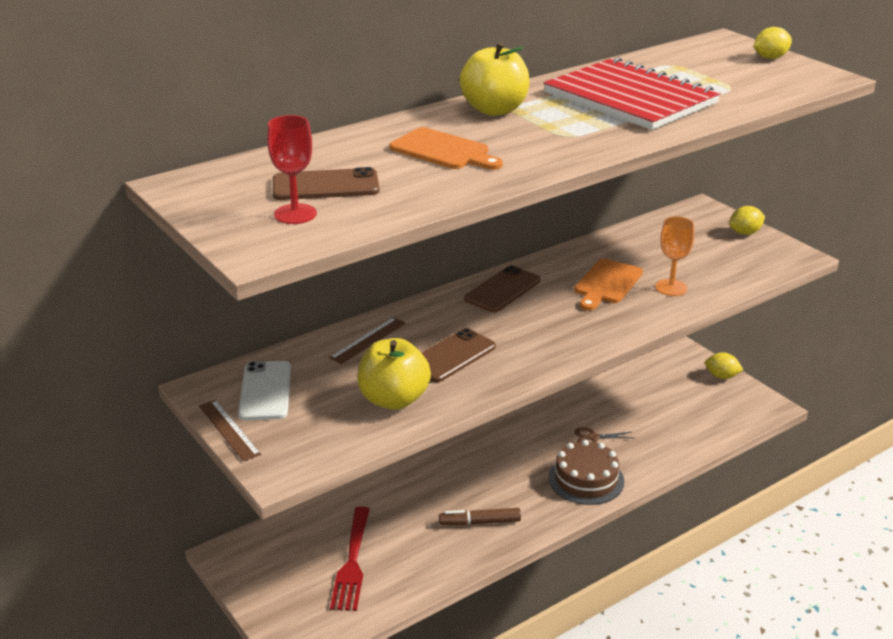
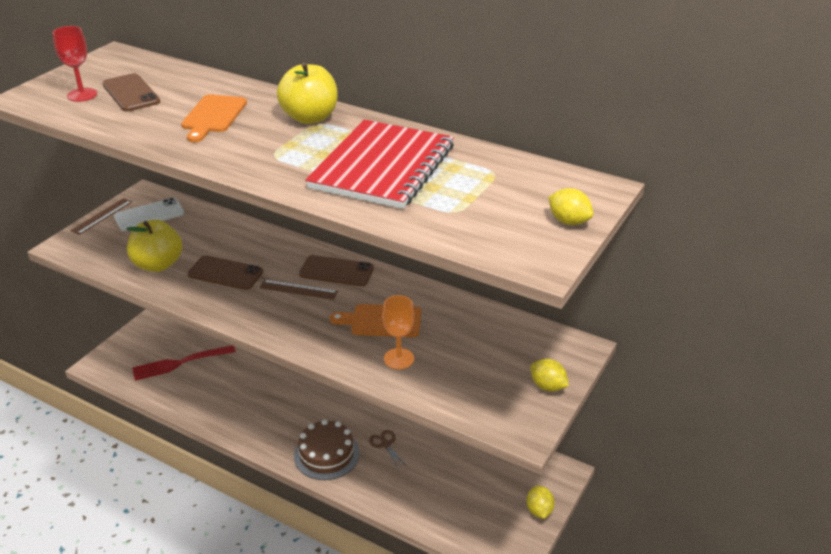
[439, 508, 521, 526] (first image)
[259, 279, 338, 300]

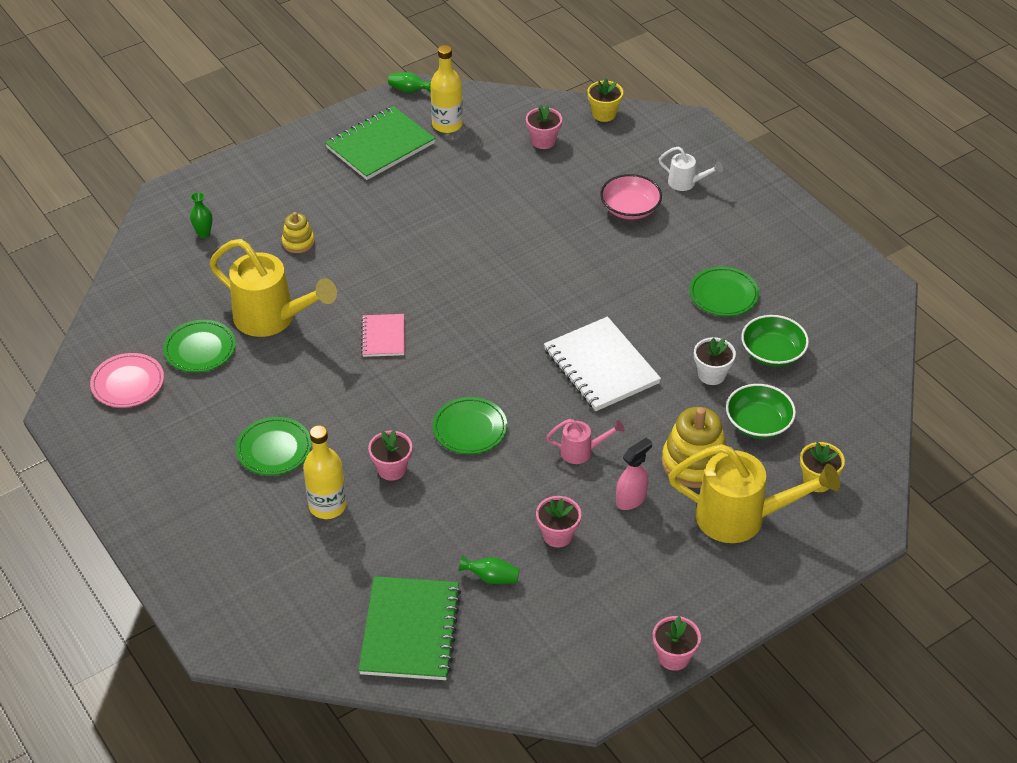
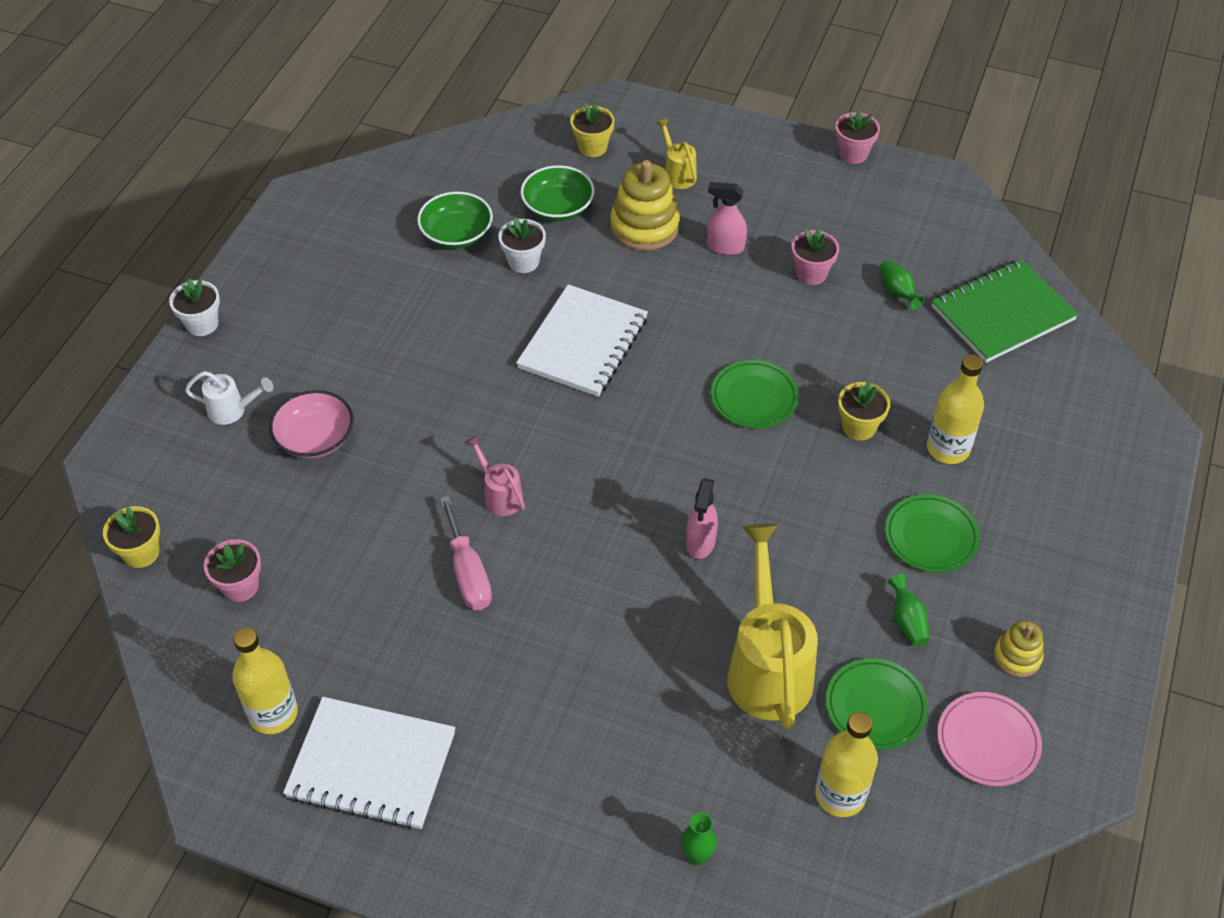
[689, 267, 759, 316] (first image)
[169, 278, 220, 336]
[440, 495, 492, 610]
[815, 712, 878, 817]
[994, 620, 1044, 677]
[888, 574, 930, 647]
[464, 435, 525, 516]
[686, 478, 718, 559]
[283, 697, 455, 830]
[838, 381, 890, 440]
[185, 371, 273, 425]
[656, 118, 697, 189]

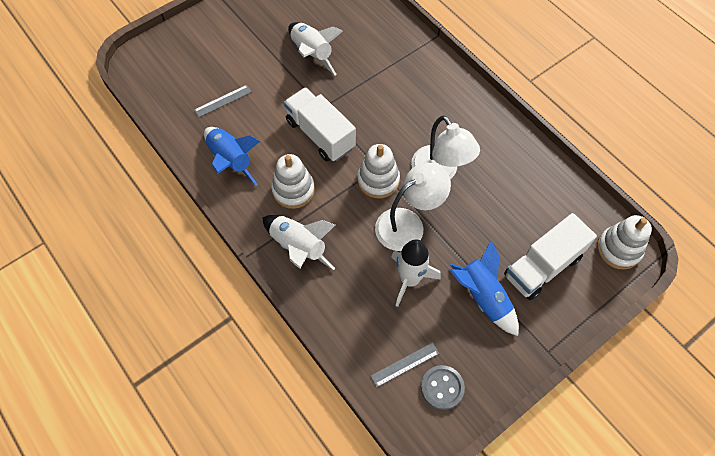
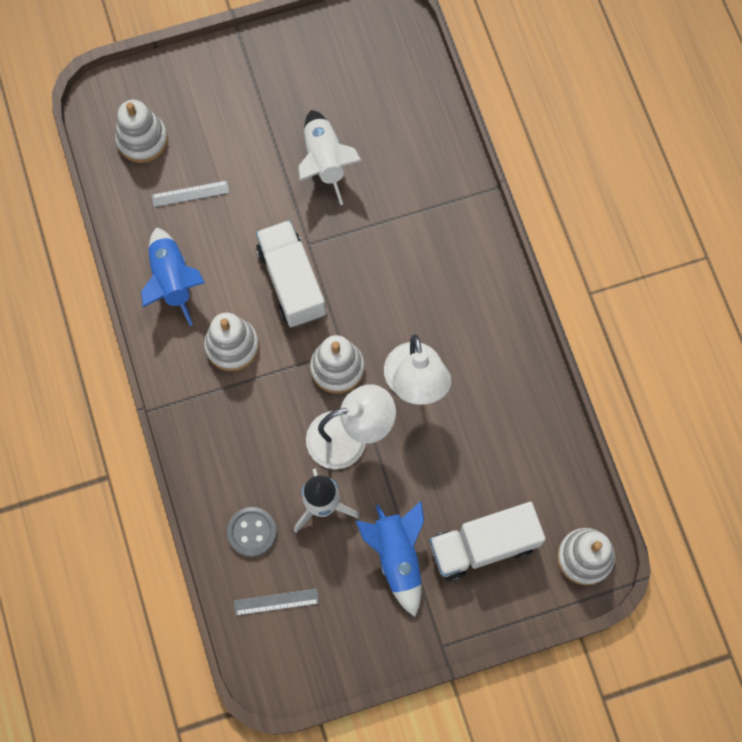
[262, 215, 335, 270] (first image)
[115, 100, 168, 163]
[227, 507, 277, 557]

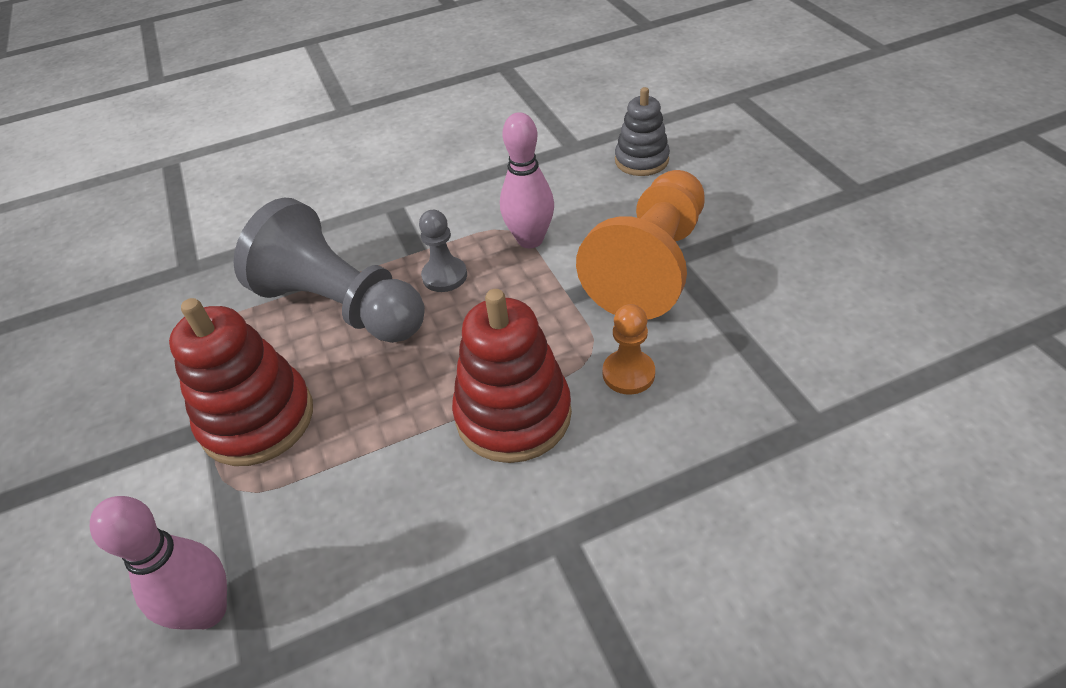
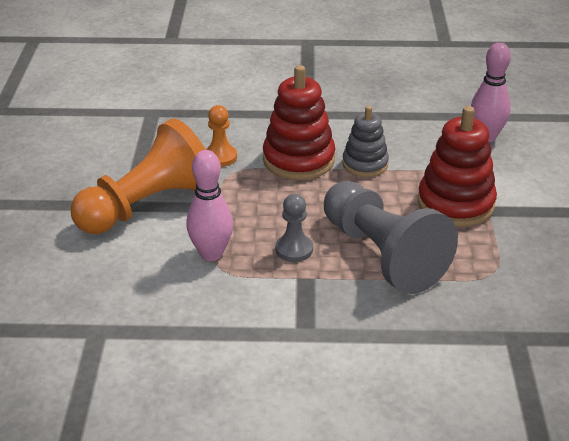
[342, 106, 389, 177]

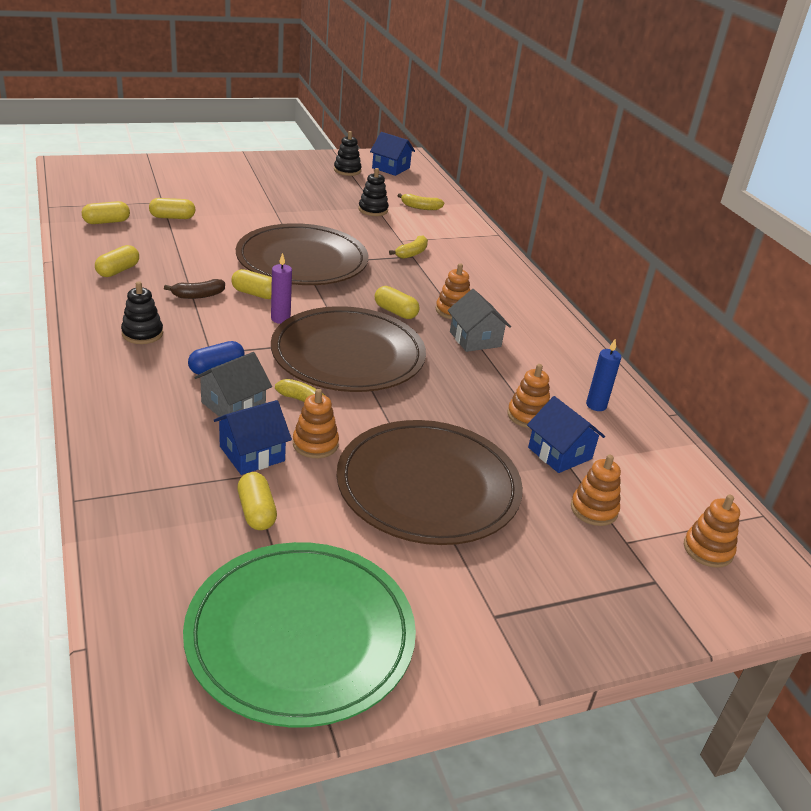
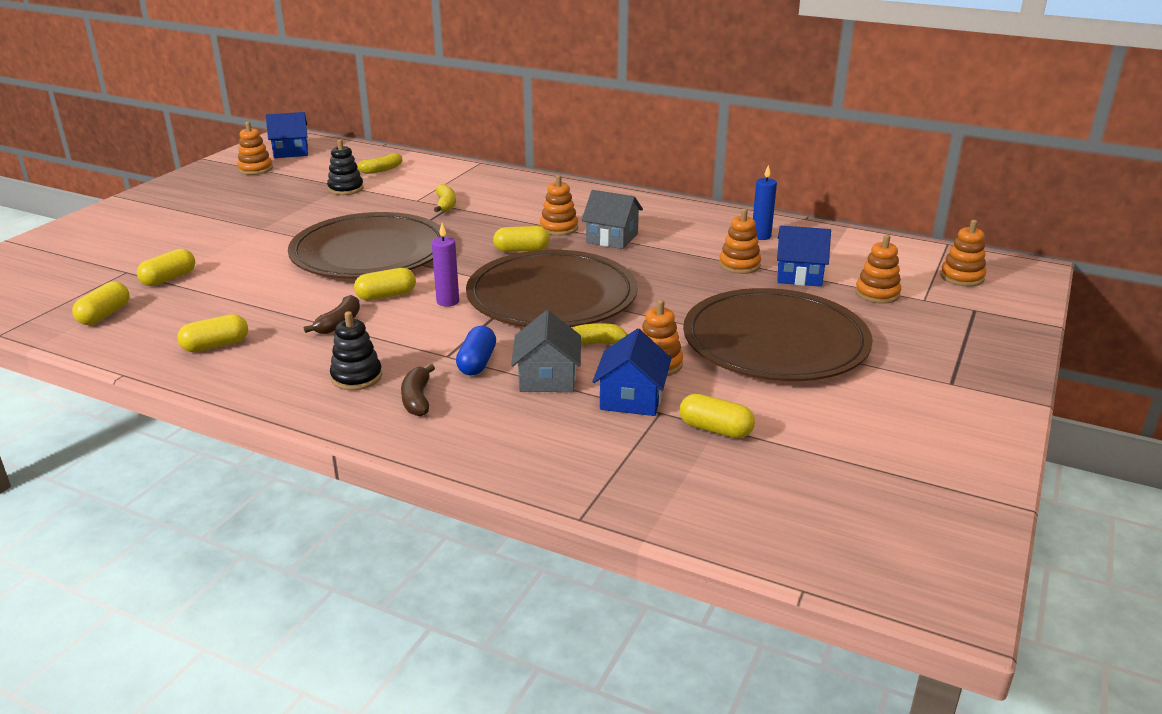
[183, 542, 416, 728] (first image)
[401, 364, 435, 416]
[237, 121, 273, 175]
[177, 314, 248, 352]

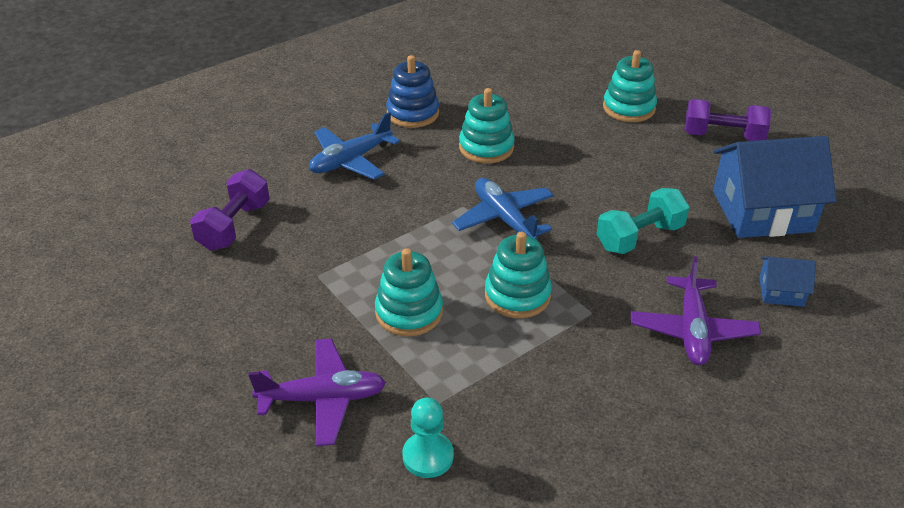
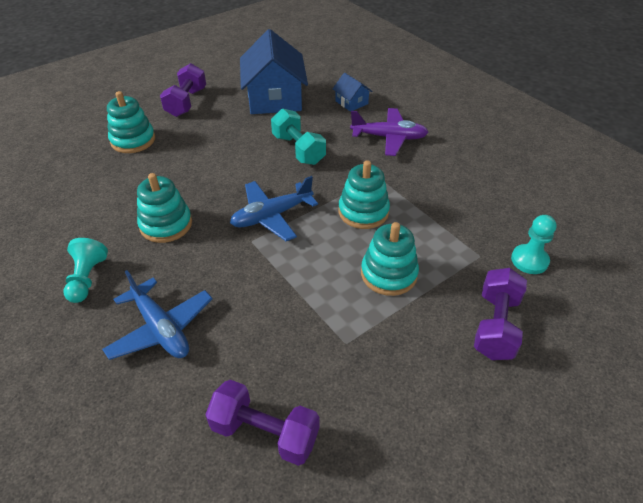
[474, 268, 527, 360]
[64, 238, 108, 303]
[333, 73, 372, 112]

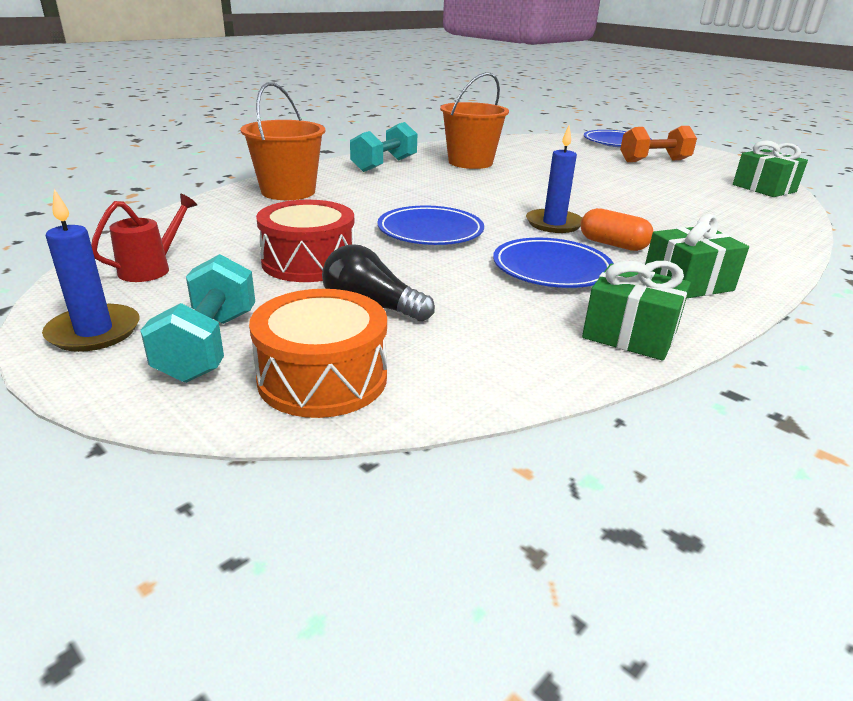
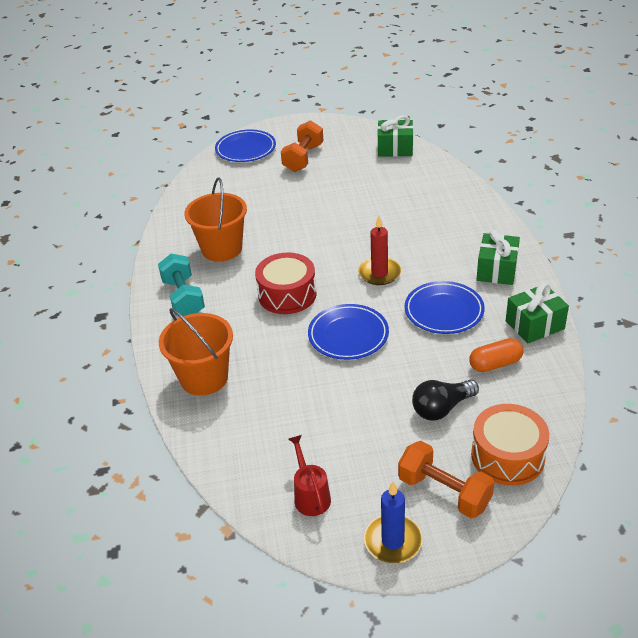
[255, 252, 316, 314]
[469, 338, 523, 372]
[398, 441, 494, 518]
[358, 216, 401, 285]

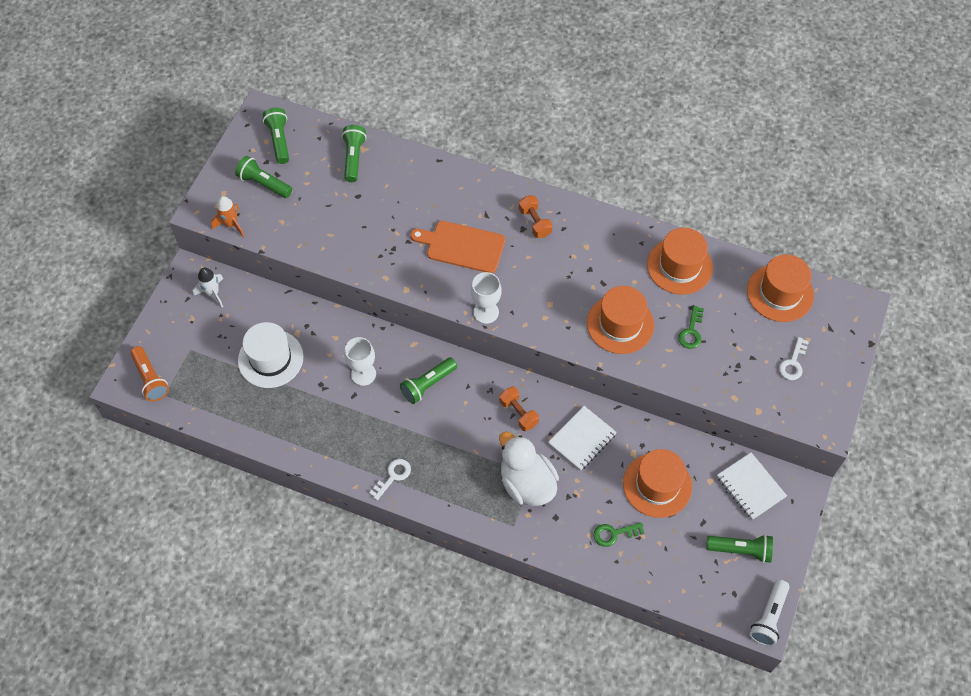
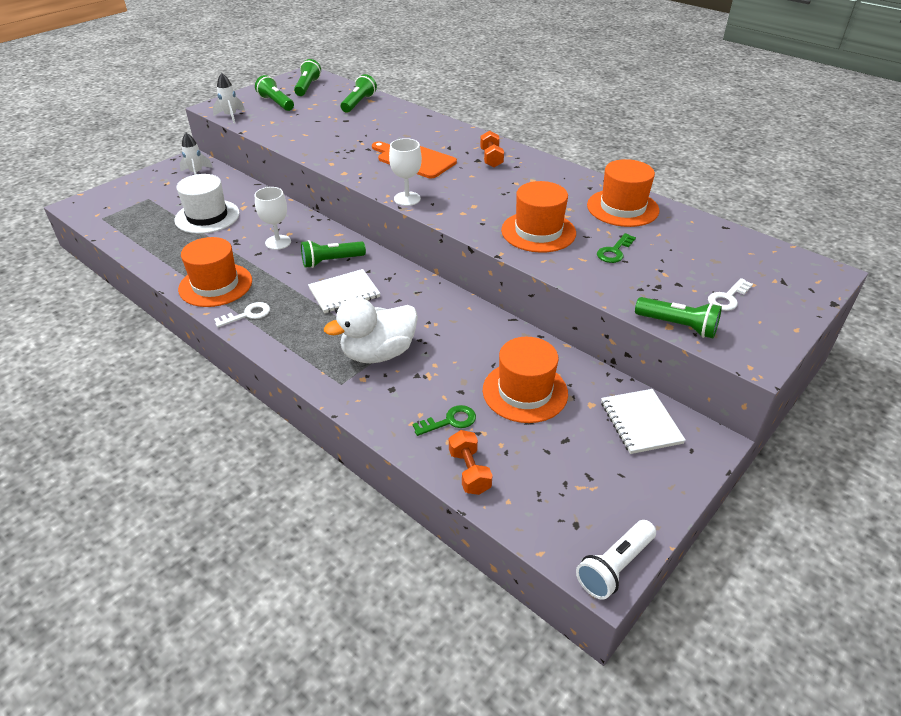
[130, 346, 169, 401] (first image)
[449, 430, 493, 495]
[308, 269, 381, 313]
[635, 297, 722, 338]
[178, 237, 252, 307]
[213, 73, 245, 124]
[324, 297, 418, 363]
[413, 405, 476, 436]

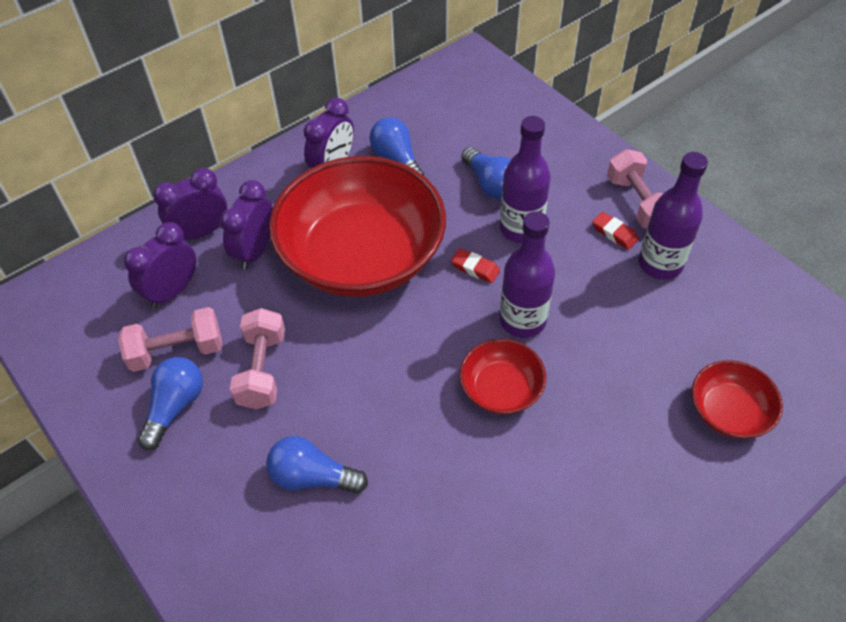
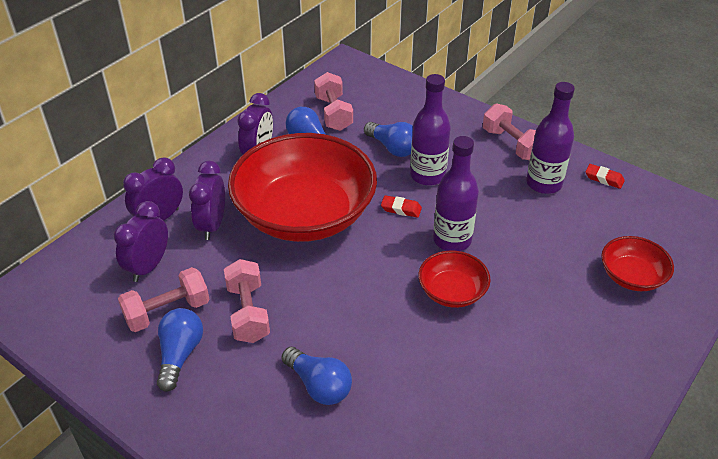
[314, 72, 353, 131]
[585, 164, 625, 189]
[281, 347, 352, 405]

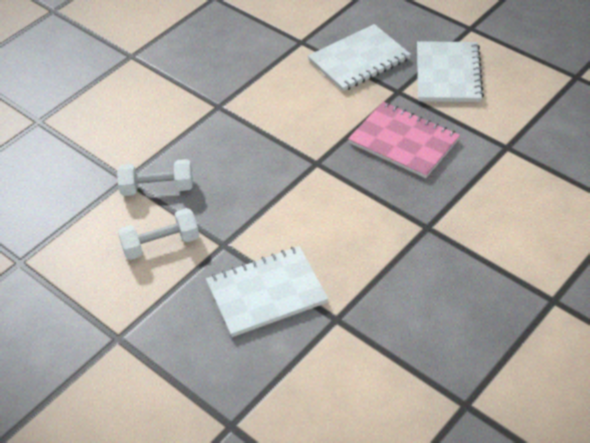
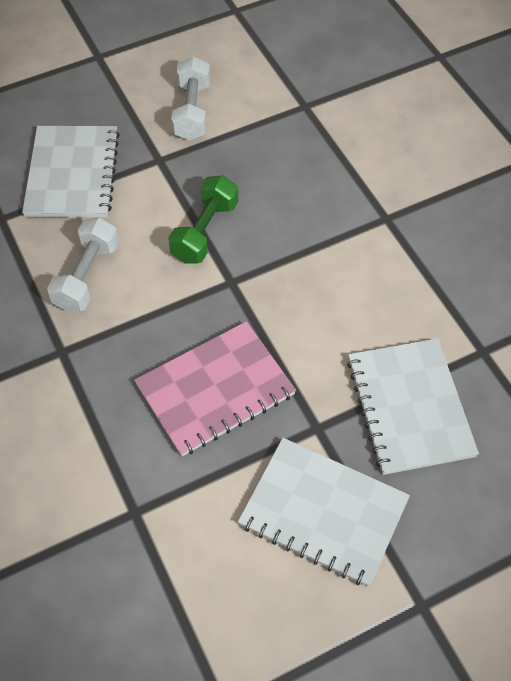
[168, 175, 238, 263]
[47, 218, 119, 312]

